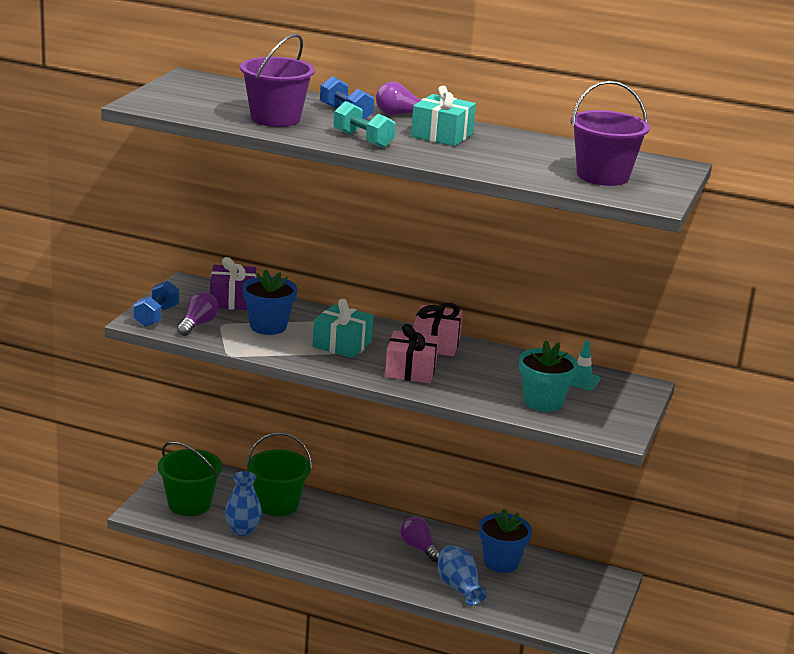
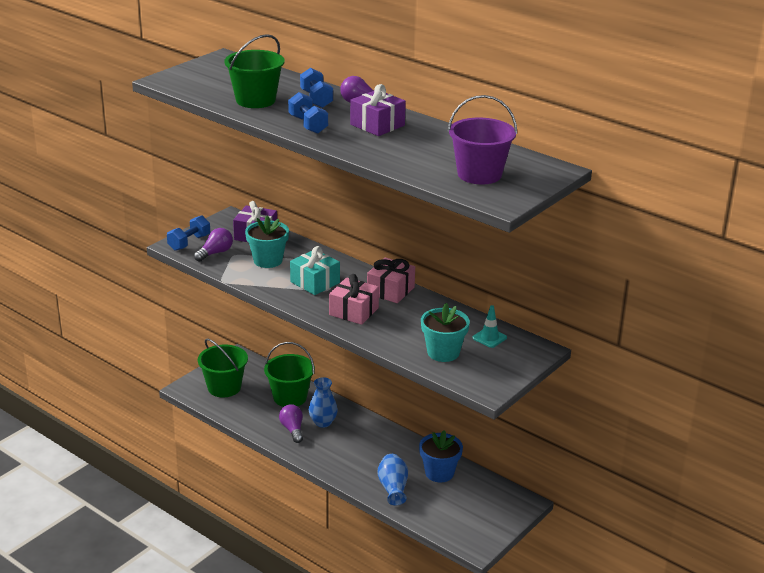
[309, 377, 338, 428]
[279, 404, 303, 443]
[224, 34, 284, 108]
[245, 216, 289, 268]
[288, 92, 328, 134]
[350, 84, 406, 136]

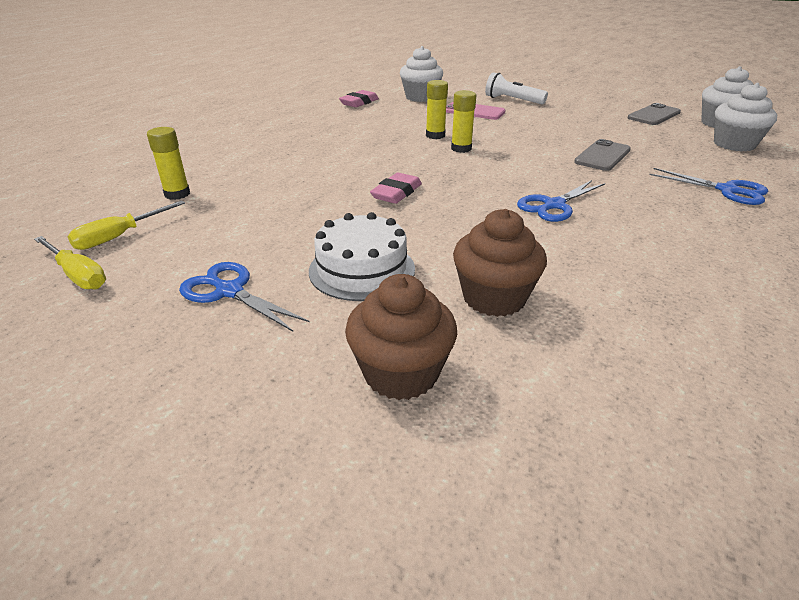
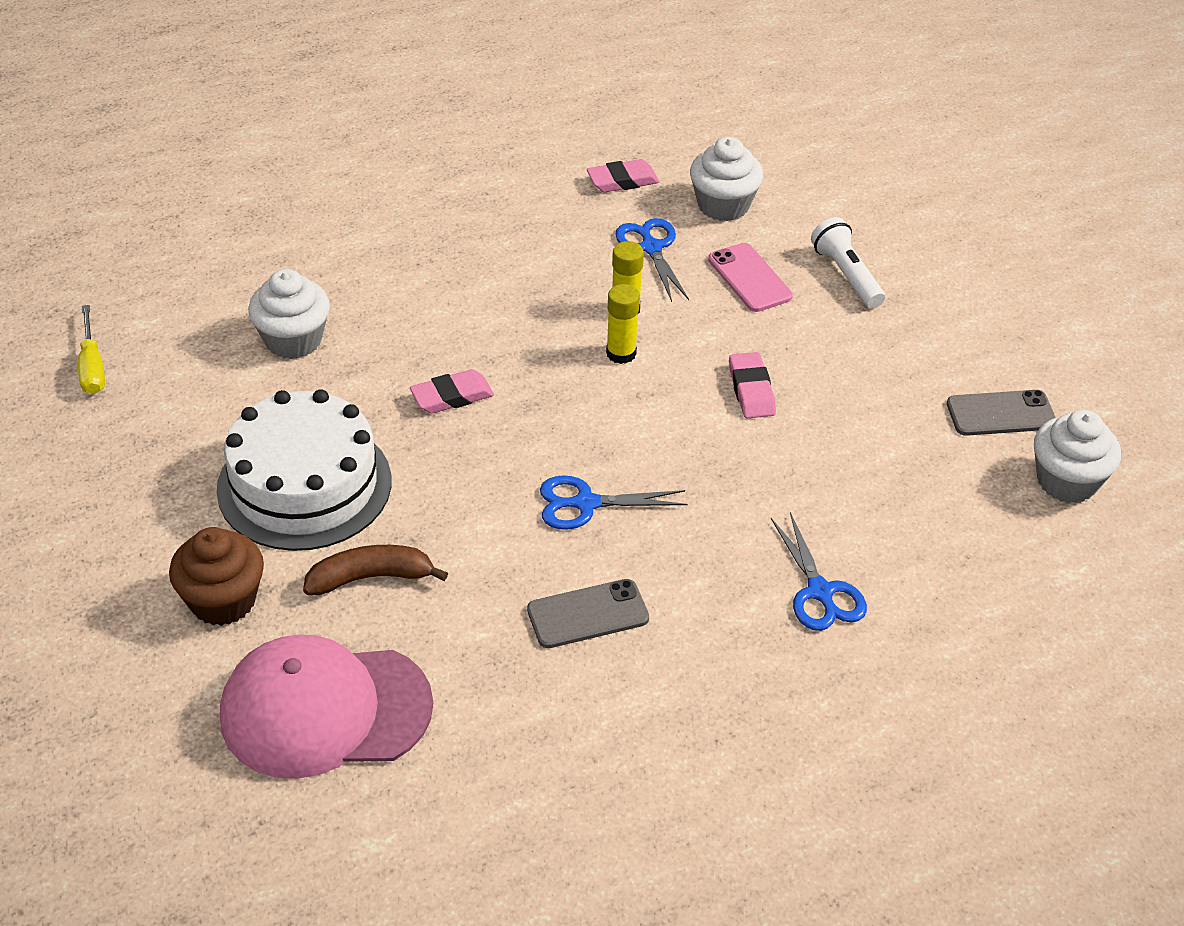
[67, 201, 185, 250] (first image)
[147, 127, 190, 200] (first image)
[220, 634, 433, 779]
[729, 352, 776, 418]
[615, 218, 689, 302]
[527, 579, 649, 648]
[248, 269, 330, 359]
[303, 545, 448, 595]
[217, 389, 391, 551]

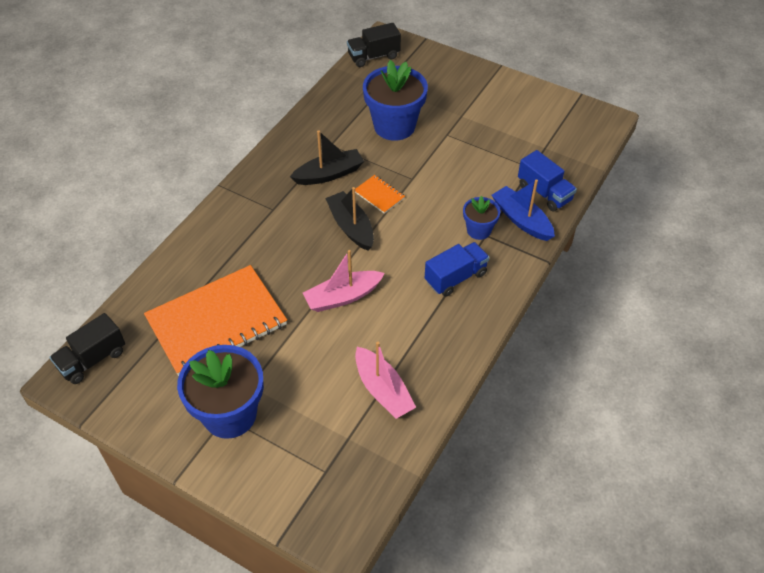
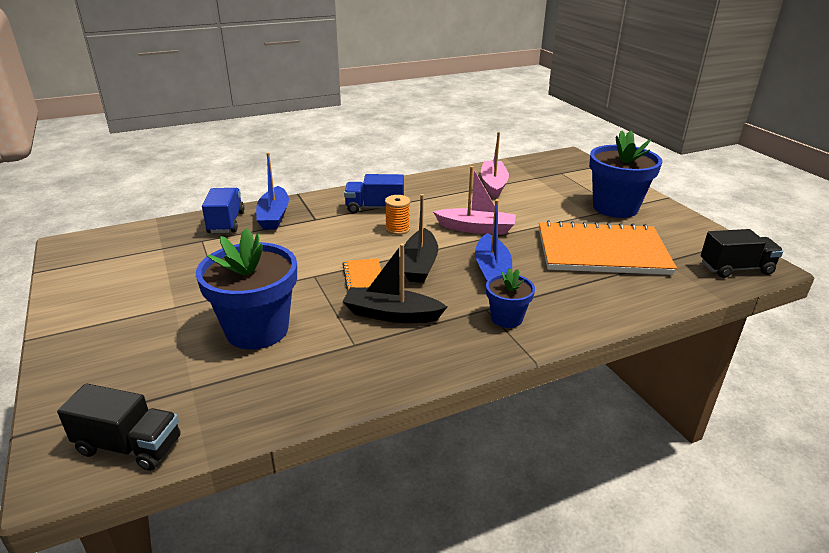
[385, 195, 410, 235]
[475, 199, 512, 282]
[486, 268, 535, 328]

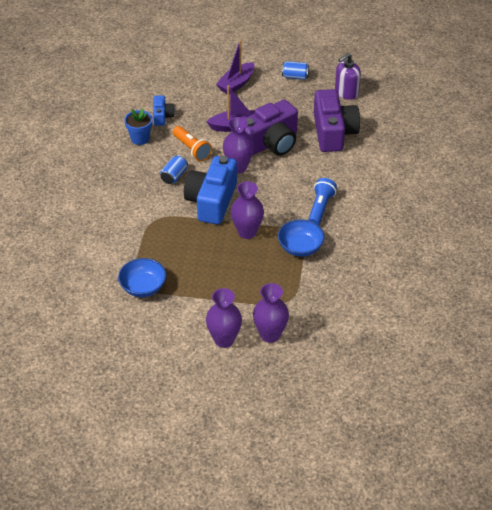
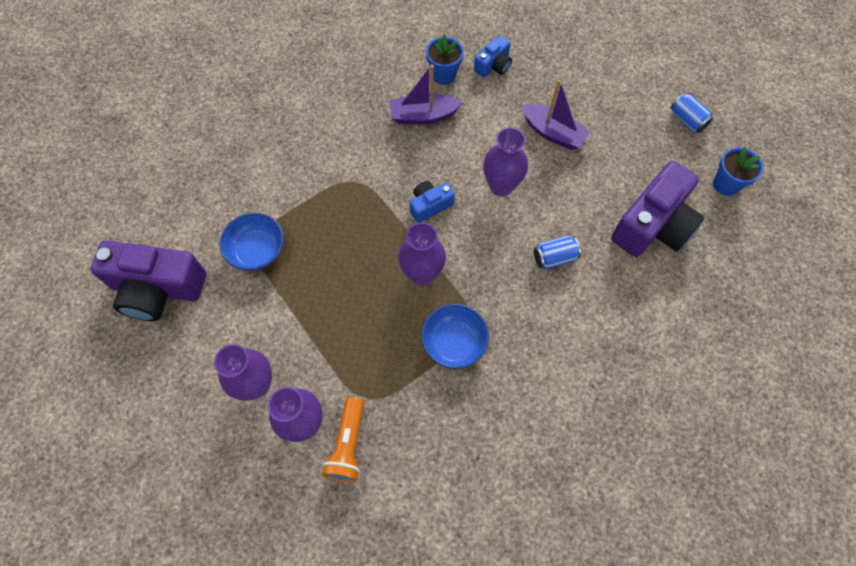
[308, 178, 337, 225] (first image)
[534, 236, 581, 269]
[322, 397, 364, 482]
[390, 65, 462, 124]
[90, 240, 206, 321]
[713, 147, 763, 196]
[410, 181, 455, 223]

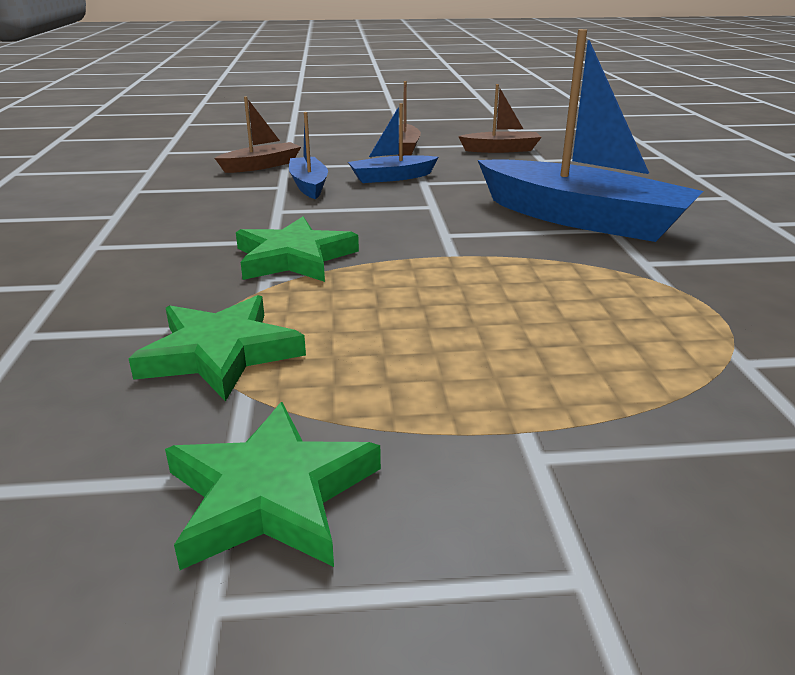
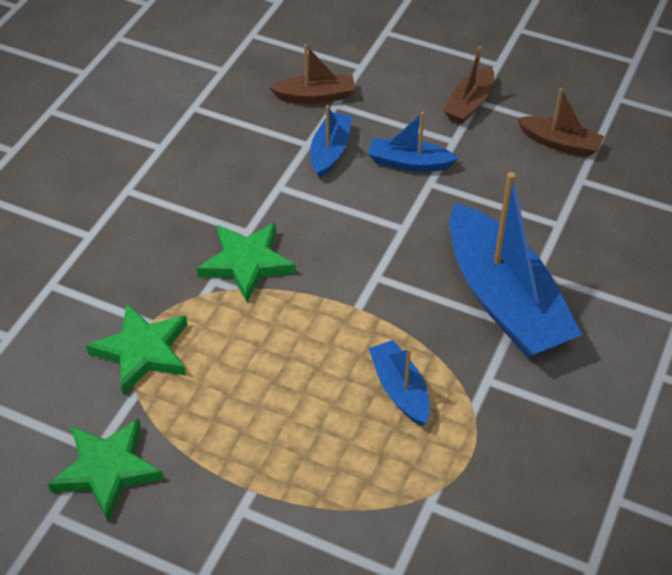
[369, 340, 430, 426]

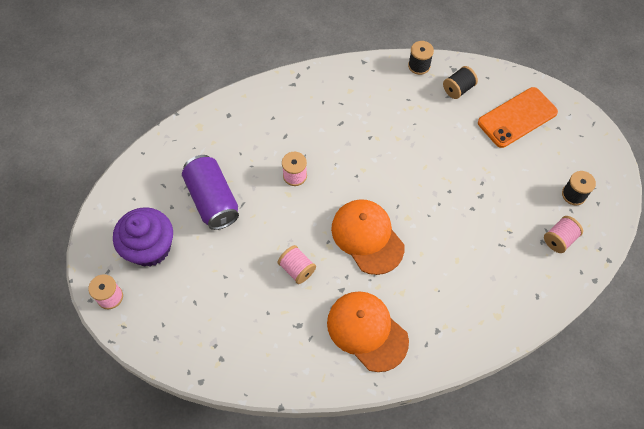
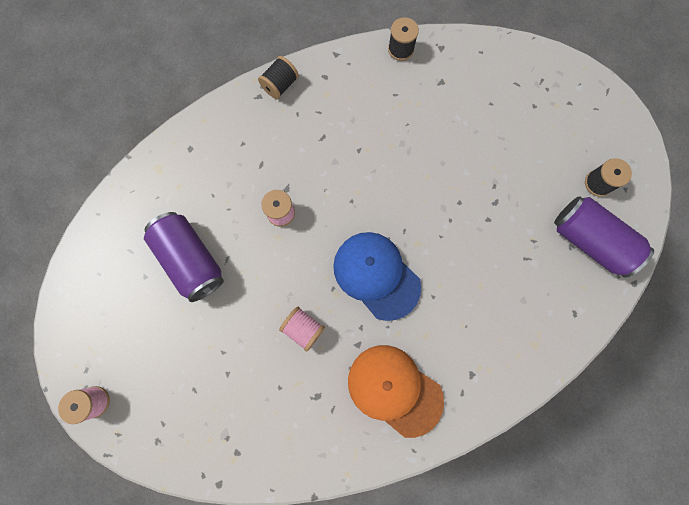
[113, 207, 173, 267] (first image)
[478, 87, 558, 148] (first image)
[258, 56, 299, 99]
[554, 196, 654, 278]
[333, 232, 421, 321]

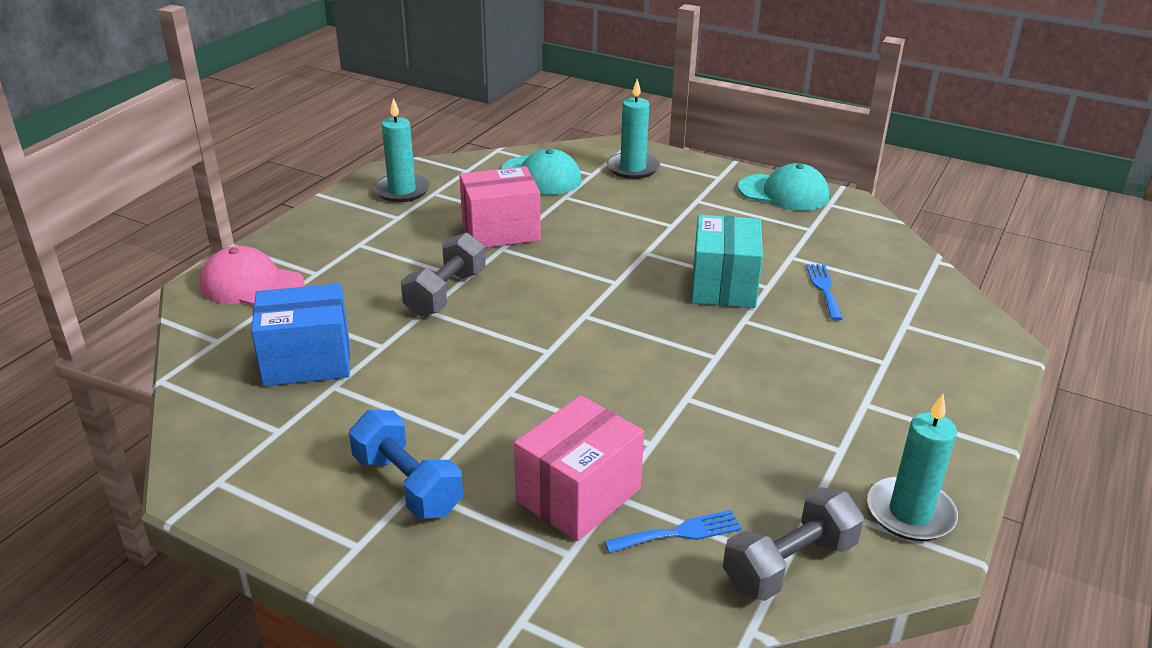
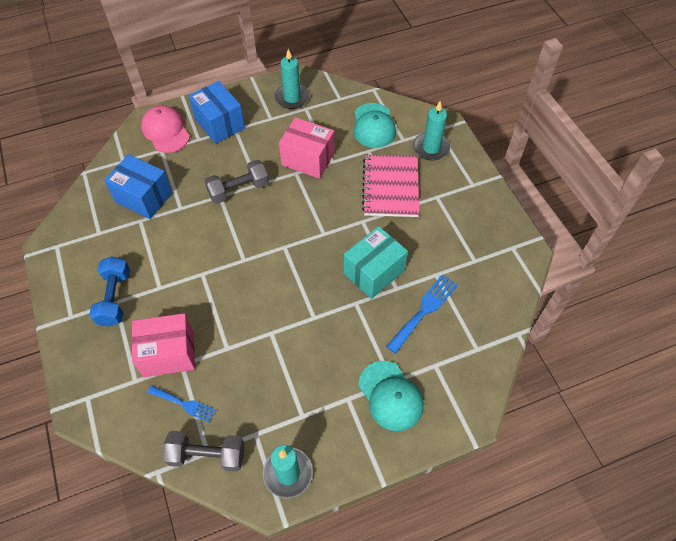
[189, 81, 245, 144]
[362, 155, 419, 217]
[359, 361, 424, 431]
[386, 274, 458, 353]

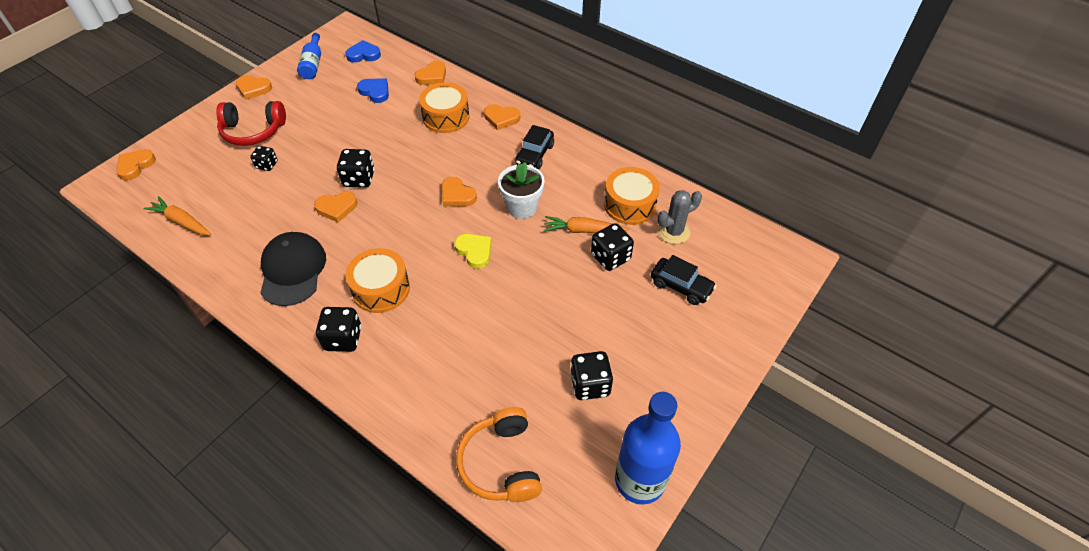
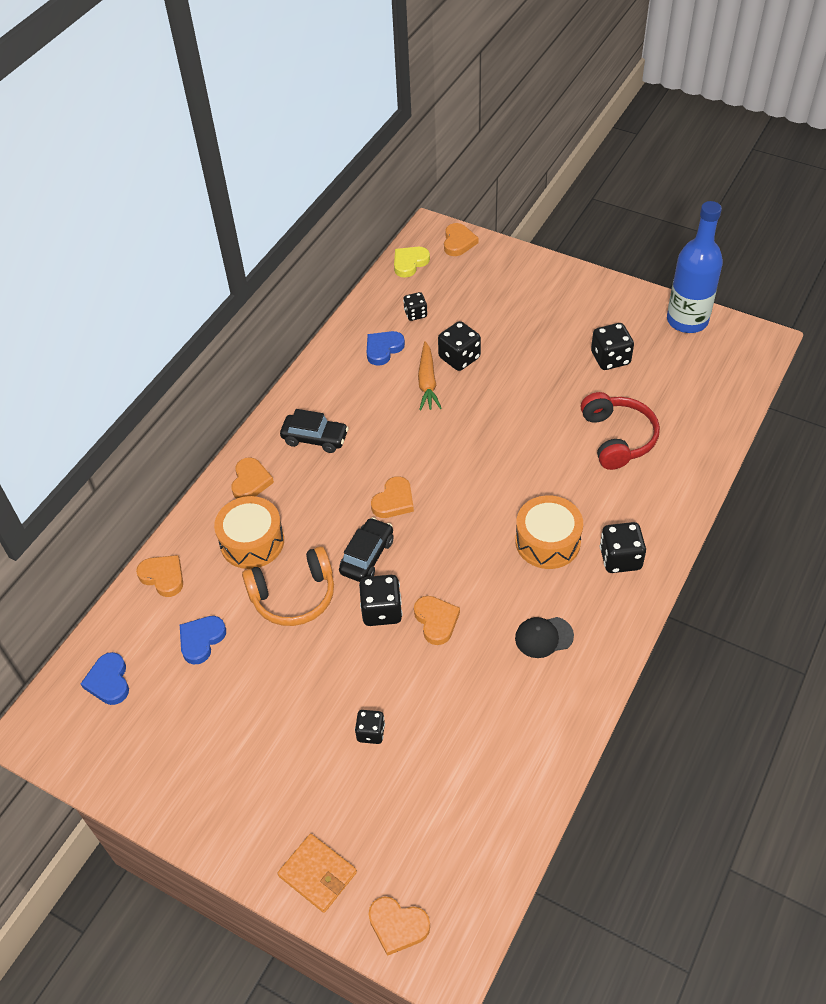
[144, 196, 211, 235] (first image)
[297, 33, 321, 79] (first image)
[498, 162, 545, 219] (first image)
[277, 834, 357, 913]
[581, 392, 660, 470]
[444, 223, 478, 256]
[394, 247, 430, 278]
[242, 546, 334, 626]
[339, 517, 394, 582]
[367, 331, 405, 366]
[403, 292, 427, 321]
[515, 617, 574, 658]

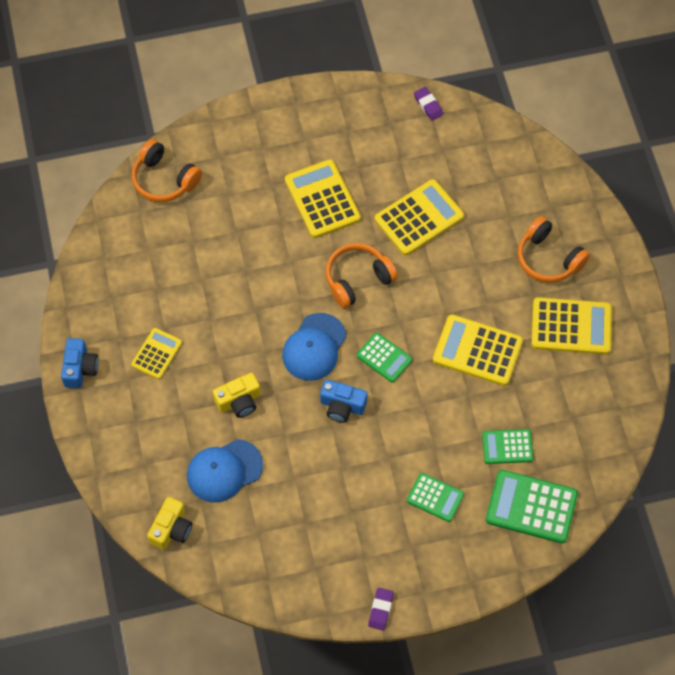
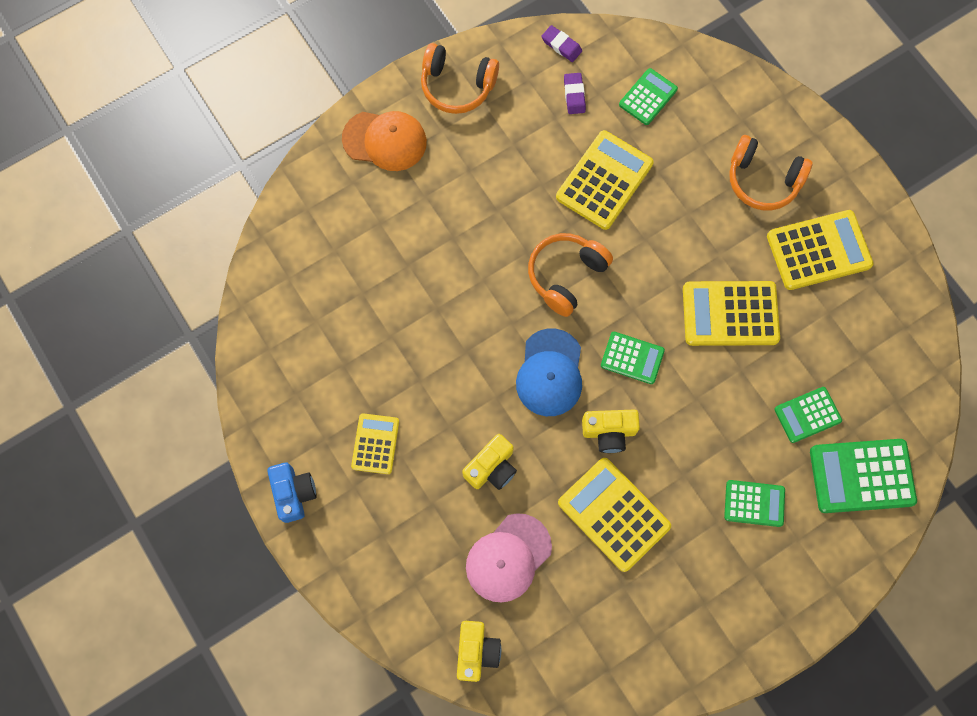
[342, 111, 427, 171]
[619, 68, 678, 125]
[421, 43, 499, 114]
[558, 458, 671, 572]
[564, 73, 586, 114]
[466, 513, 552, 602]
[582, 410, 640, 453]

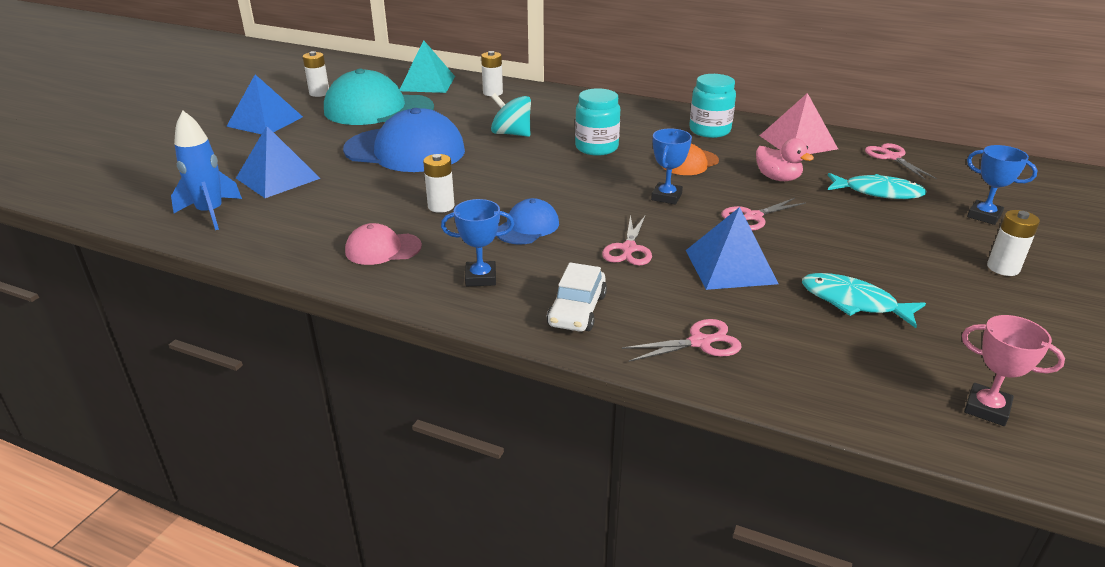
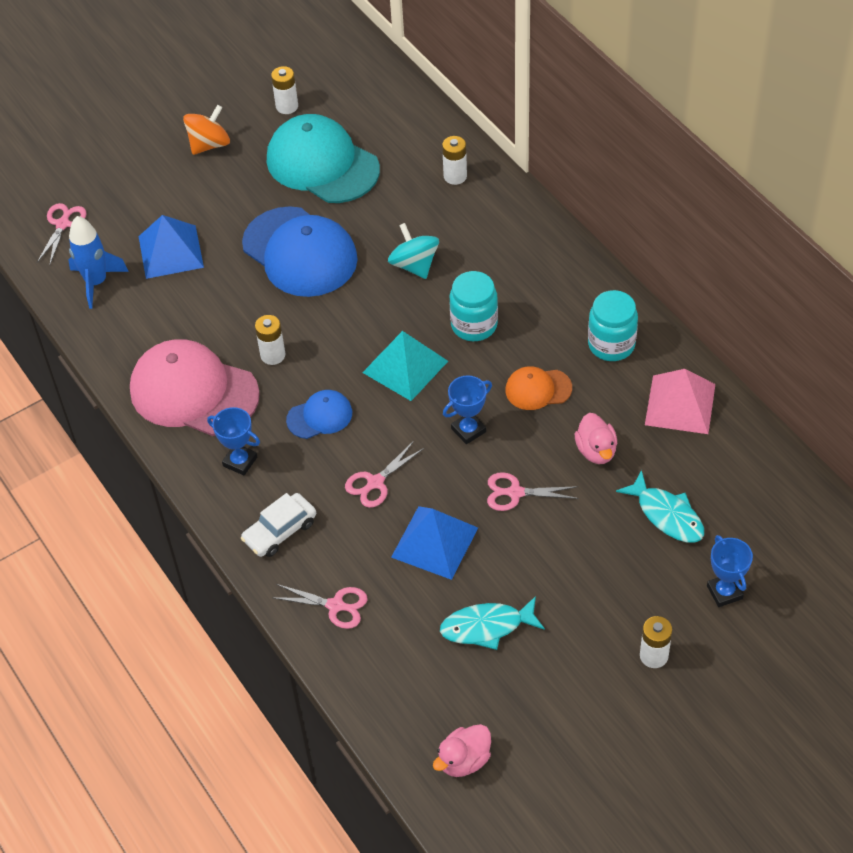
[362, 331, 448, 401]
[37, 203, 86, 264]
[183, 105, 230, 155]
[433, 724, 491, 777]
[440, 596, 545, 650]
[130, 340, 260, 436]

